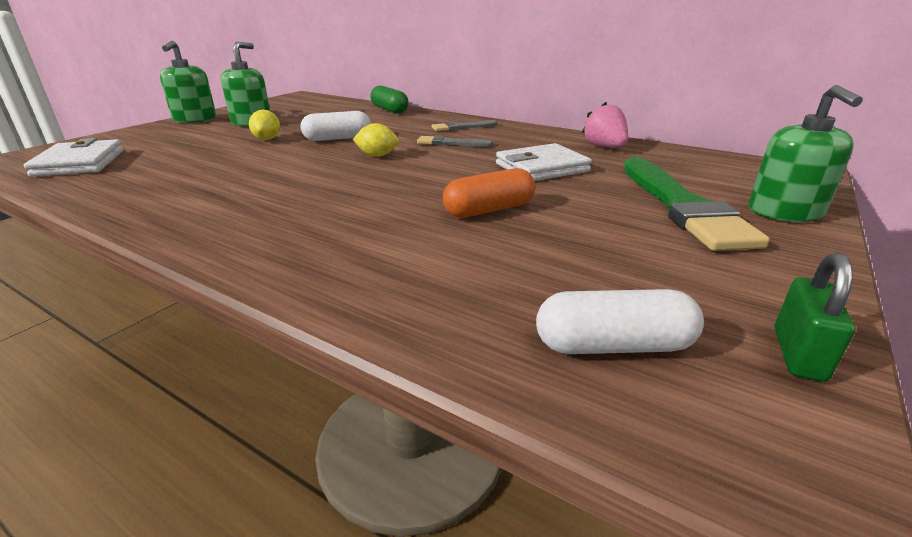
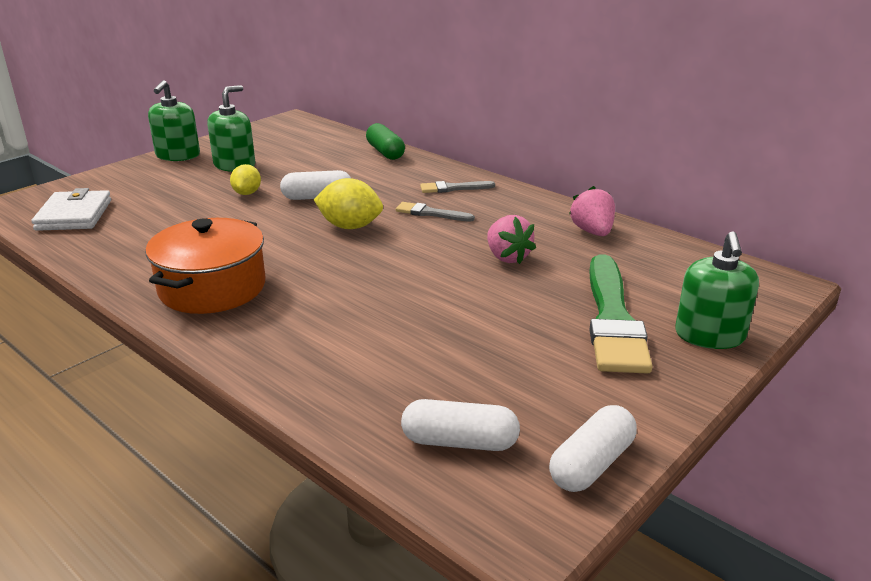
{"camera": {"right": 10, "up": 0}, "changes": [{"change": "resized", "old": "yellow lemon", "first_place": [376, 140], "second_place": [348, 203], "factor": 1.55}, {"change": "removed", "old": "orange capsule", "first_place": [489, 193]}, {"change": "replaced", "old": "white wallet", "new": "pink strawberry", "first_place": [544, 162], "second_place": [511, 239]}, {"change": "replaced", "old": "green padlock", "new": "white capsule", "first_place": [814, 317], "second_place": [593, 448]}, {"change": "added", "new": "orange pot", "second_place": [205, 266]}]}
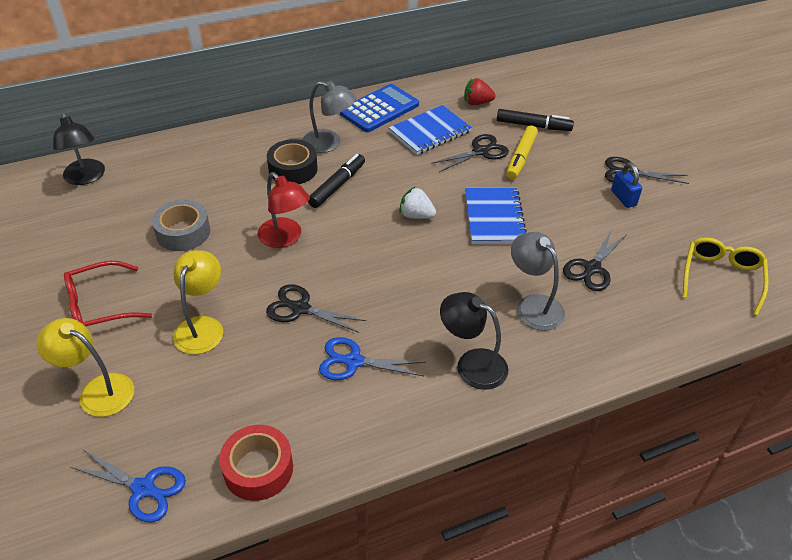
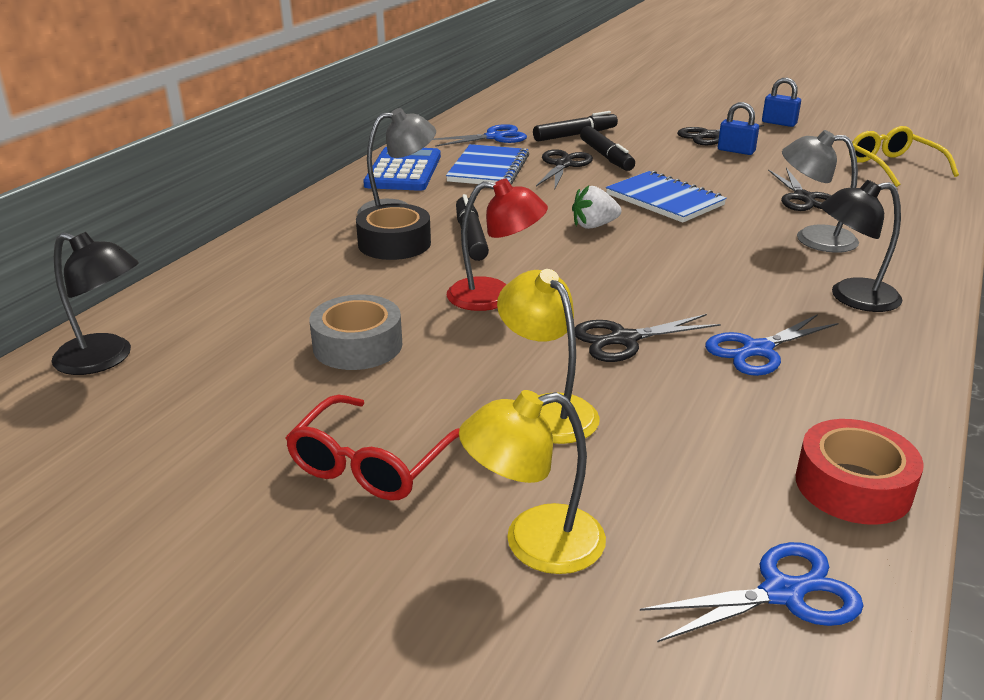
{"camera": {"right": -40, "up": -15}, "changes": [{"change": "replaced", "old": "red strawberry", "new": "blue scissors", "first_place": [480, 91], "second_place": [480, 135]}, {"change": "recoloured", "old": "yellow marker", "new": "black marker", "first_place": [522, 152], "second_place": [607, 148]}, {"change": "added", "new": "blue padlock", "second_place": [781, 102]}]}
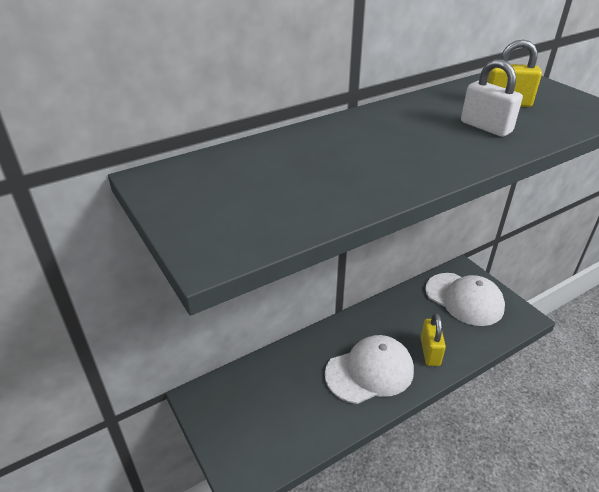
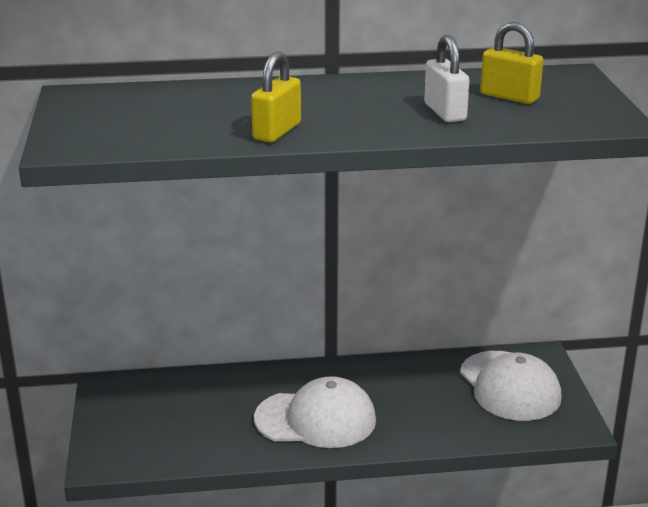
{"camera": {"right": 25, "up": -10}, "changes": [{"change": "moved", "old": "yellow padlock", "first_place": [433, 339], "second_place": [276, 96]}]}
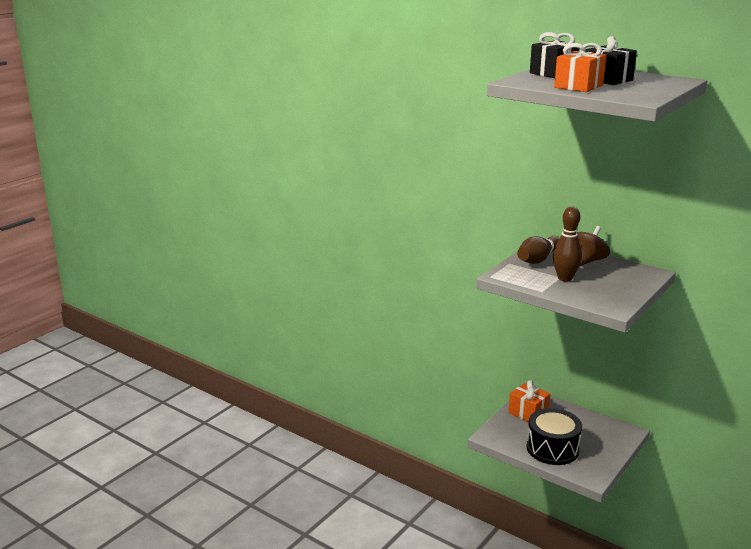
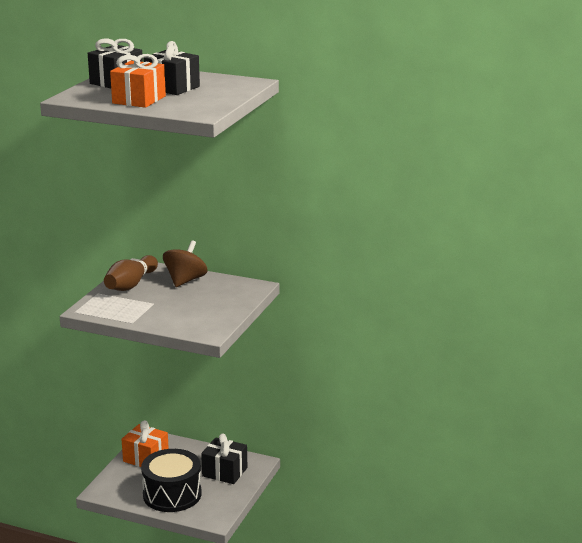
{"camera": {"right": -15, "up": 0}, "changes": [{"change": "removed", "old": "brown bowling pin", "first_place": [567, 244]}, {"change": "added", "new": "black gift", "second_place": [224, 459]}]}
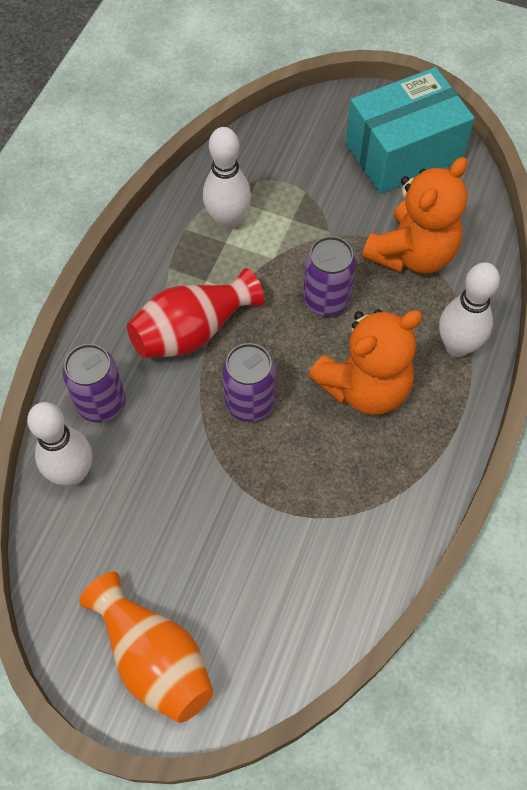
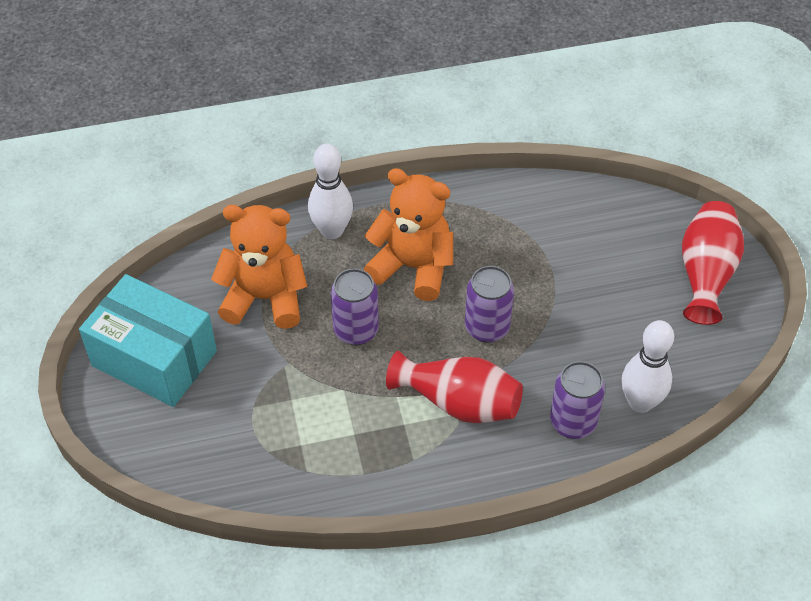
{"camera": {"right": -125, "up": -10}, "changes": [{"change": "recoloured", "old": "orange vase", "new": "red vase", "first_place": [146, 647], "second_place": [713, 263]}, {"change": "removed", "old": "white bowling pin", "first_place": [227, 178]}]}
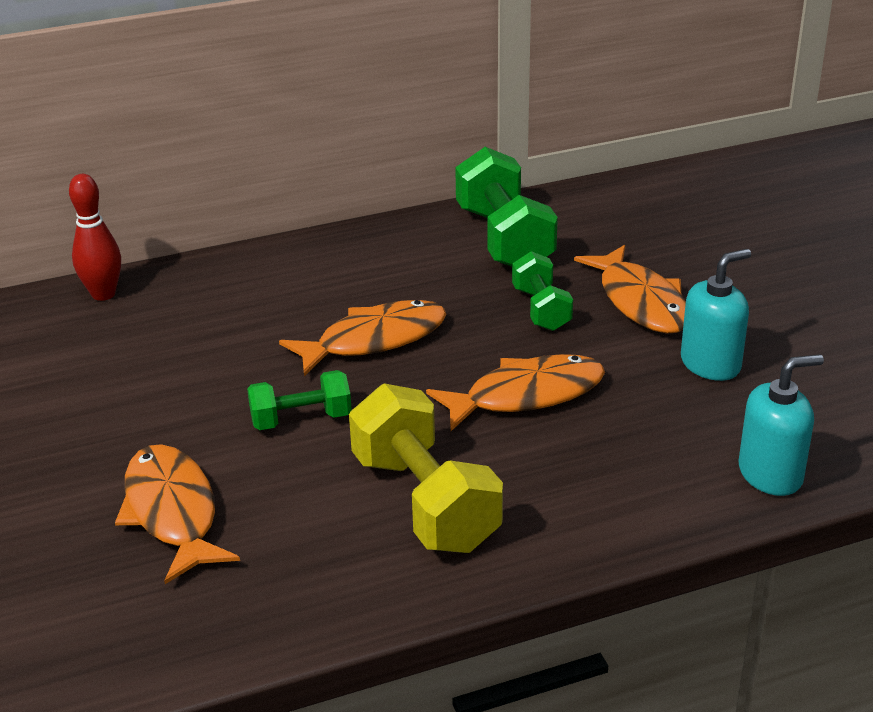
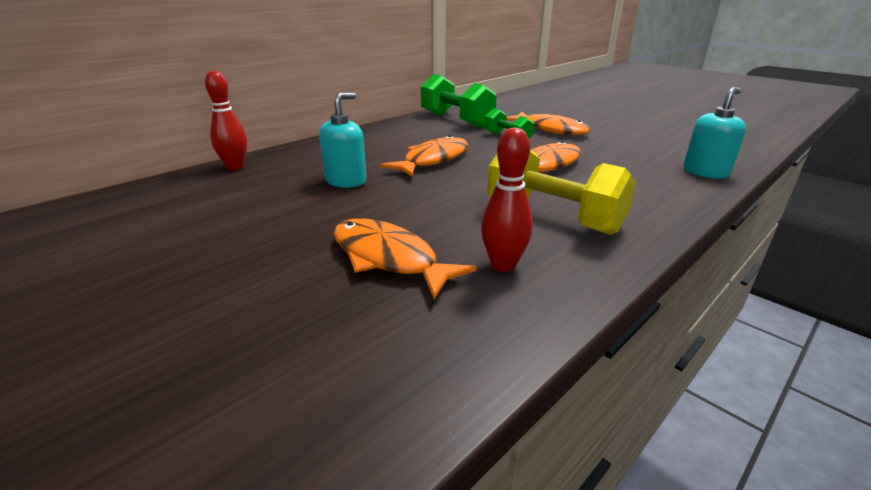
{"camera": {"right": -25, "up": -5}, "changes": [{"change": "removed", "old": "green dumbbell", "first_place": [299, 400]}, {"change": "moved", "old": "turquoise soap dispenser", "first_place": [716, 315], "second_place": [343, 140]}, {"change": "added", "new": "red bowling pin", "second_place": [507, 199]}]}
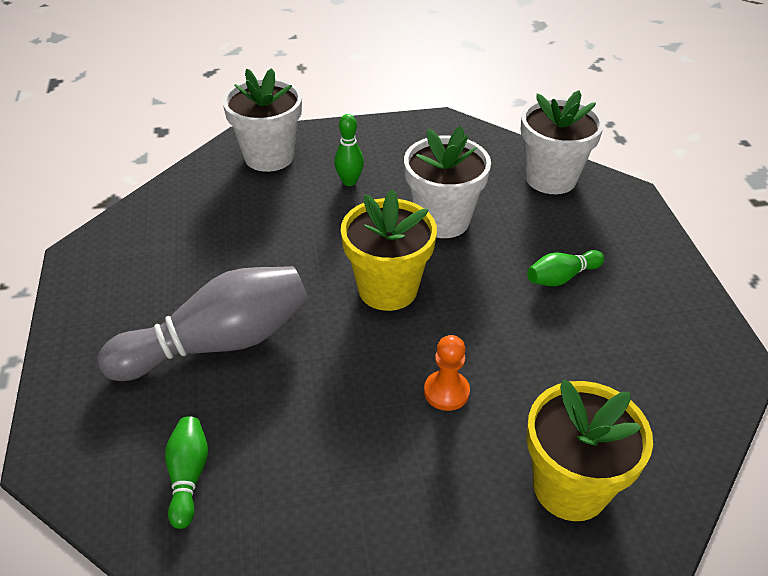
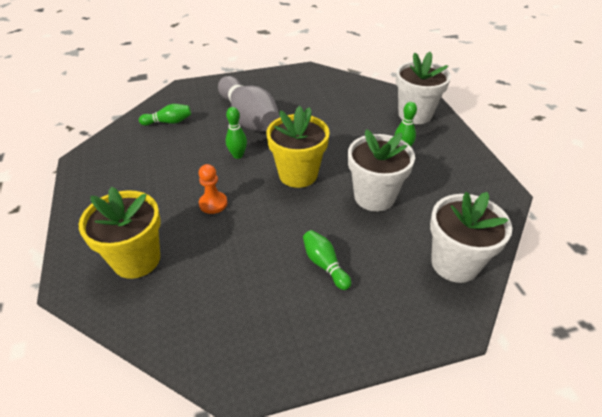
{"camera": {"right": 85, "up": 0}, "changes": [{"change": "added", "new": "green bowling pin", "second_place": [236, 133]}]}
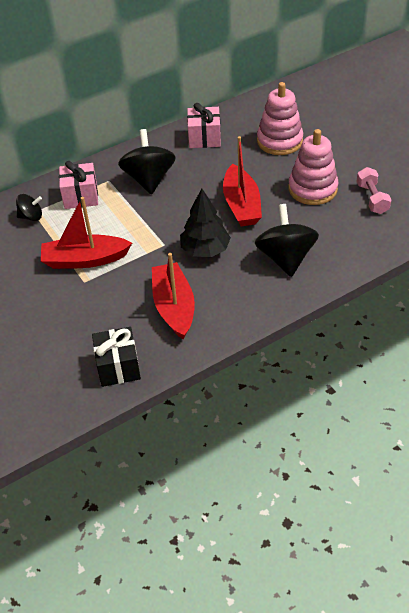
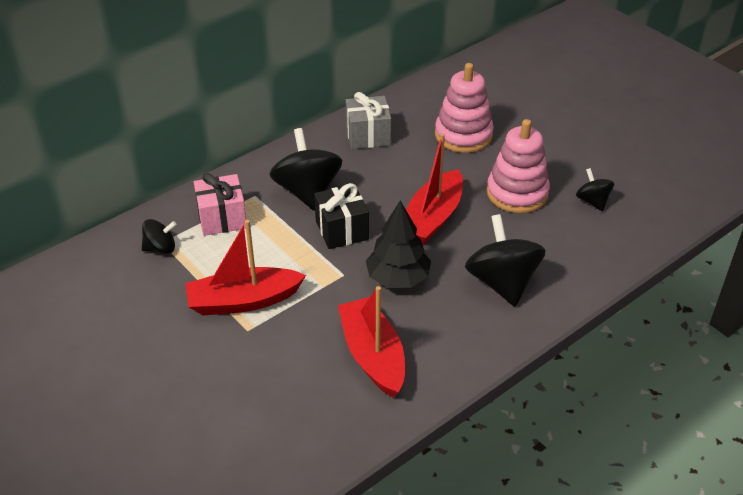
{"camera": {"right": -10, "up": -5}, "changes": [{"change": "moved", "old": "black gift", "first_place": [116, 357], "second_place": [341, 216]}, {"change": "recoloured", "old": "pink gift", "new": "grey gift", "first_place": [204, 125], "second_place": [368, 120]}, {"change": "turned", "old": "red boat", "first_place": [242, 181], "second_place": [434, 189], "degrees": 45}, {"change": "replaced", "old": "pink dumbbell", "new": "black spinning top", "first_place": [374, 190], "second_place": [595, 189]}]}
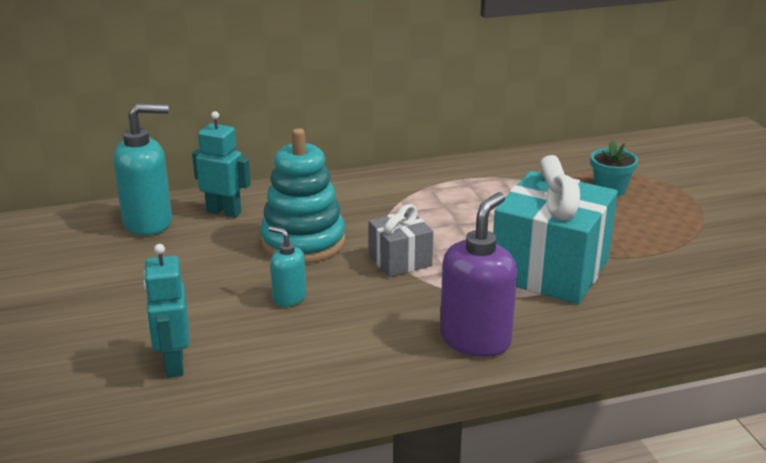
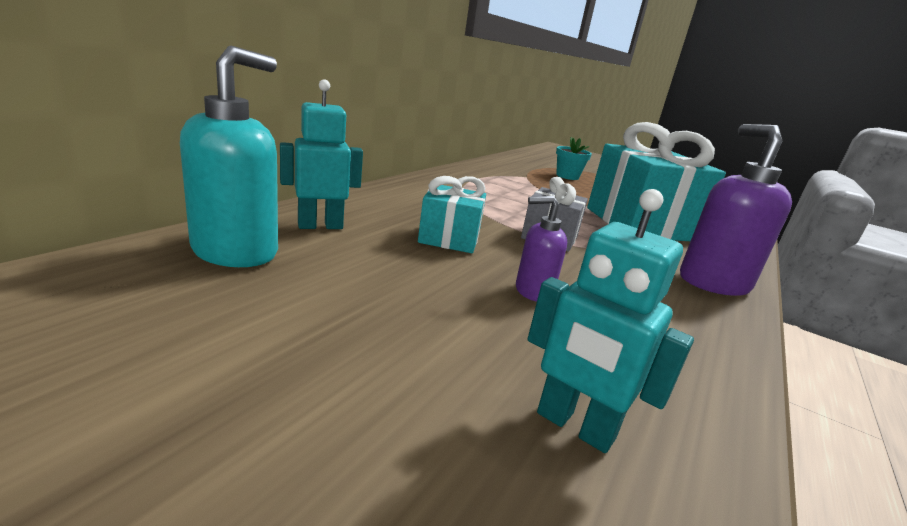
{"camera": {"right": -45, "up": -5}, "changes": [{"change": "replaced", "old": "turquoise stacking toy", "new": "turquoise gift", "first_place": [303, 196], "second_place": [452, 214]}, {"change": "recoloured", "old": "turquoise soap dispenser", "new": "purple soap dispenser", "first_place": [287, 266], "second_place": [541, 249]}]}
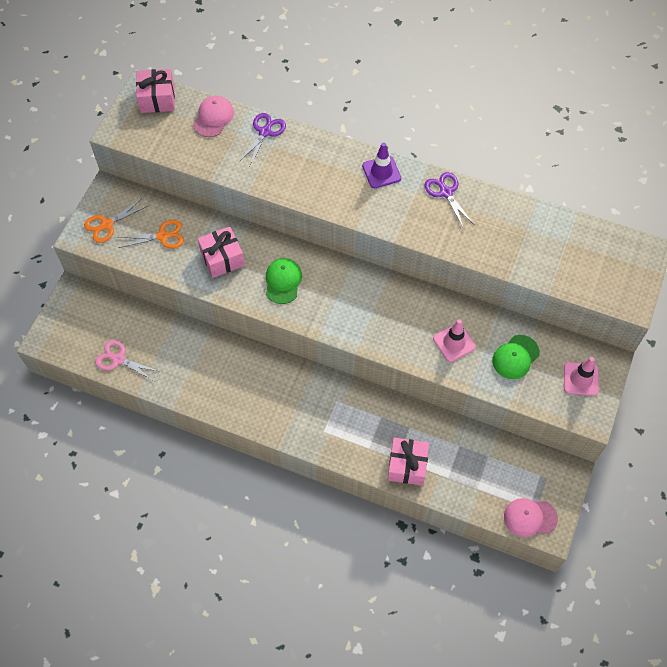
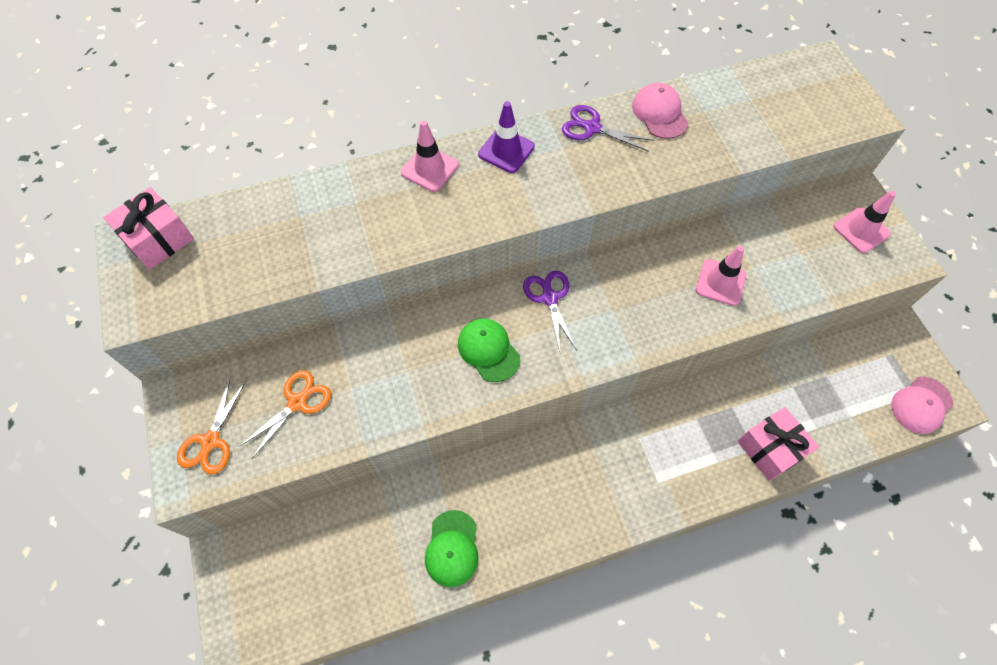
{"camera": {"right": -40, "up": 0}, "changes": [{"change": "removed", "old": "pink scissors", "first_place": [128, 360]}, {"change": "moved", "old": "pink cap", "first_place": [213, 116], "second_place": [660, 111]}, {"change": "removed", "old": "pink gift", "first_place": [221, 252]}, {"change": "moved", "old": "purple scissors", "first_place": [262, 139], "second_place": [550, 311]}, {"change": "moved", "old": "green cap", "first_place": [516, 357], "second_place": [452, 548]}, {"change": "added", "new": "pink traffic cone", "second_place": [430, 156]}]}
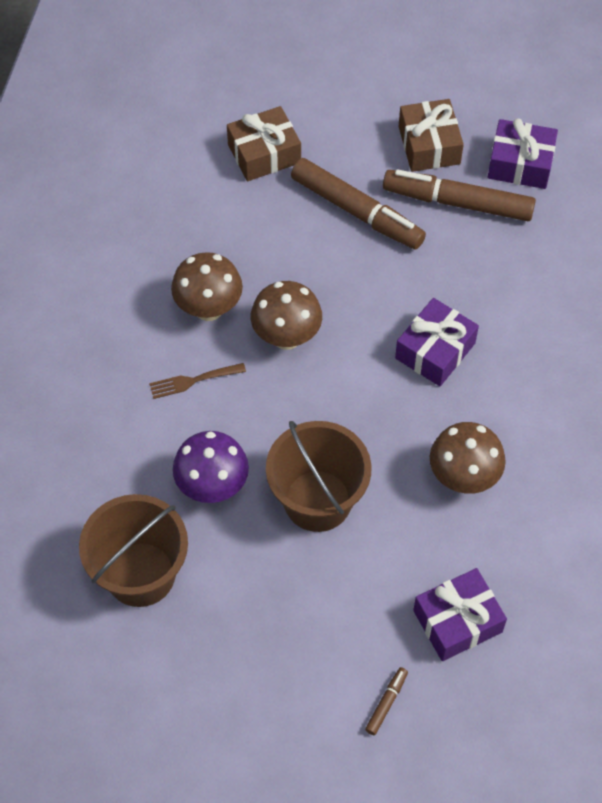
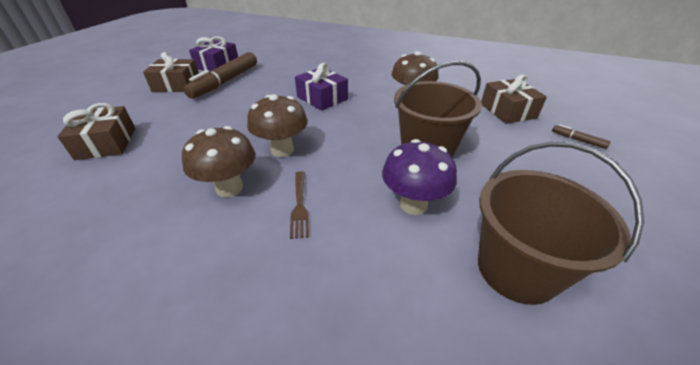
{"camera": {"right": -80, "up": -20}, "changes": [{"change": "removed", "old": "brown marker", "first_place": [358, 204]}, {"change": "recoloured", "old": "purple gift", "new": "brown gift", "first_place": [460, 614], "second_place": [514, 99]}]}
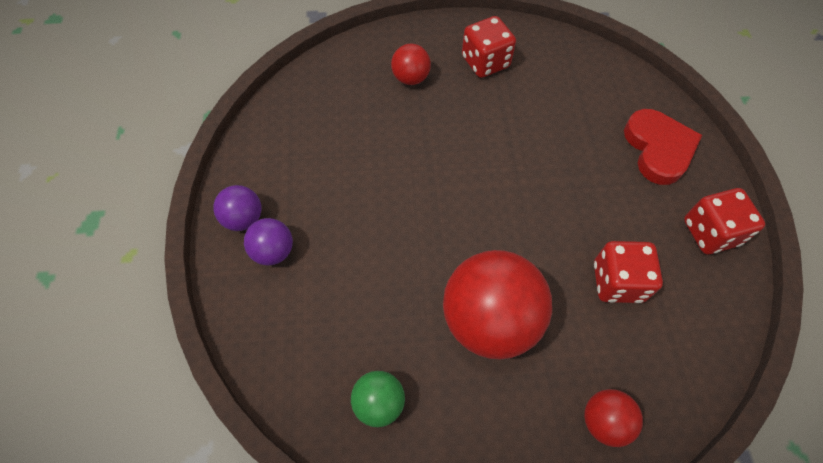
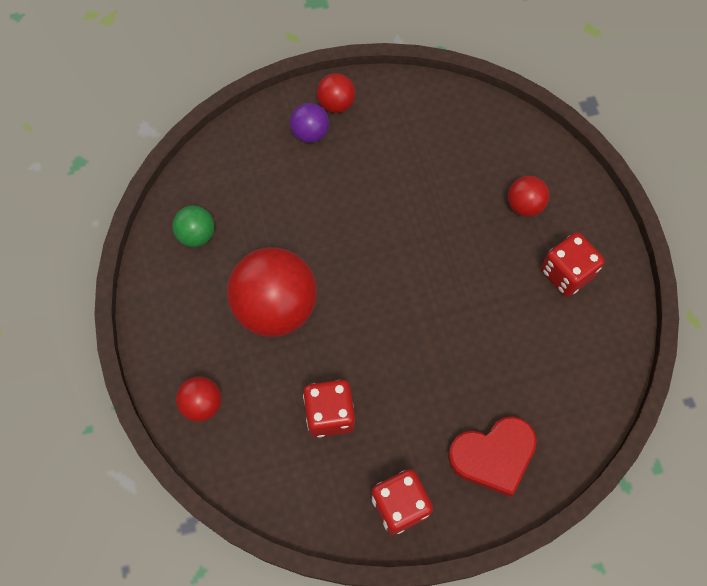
{"camera": {"right": 80, "up": 5}, "changes": [{"change": "recoloured", "old": "purple ball", "new": "red ball", "first_place": [238, 208], "second_place": [336, 93]}]}
